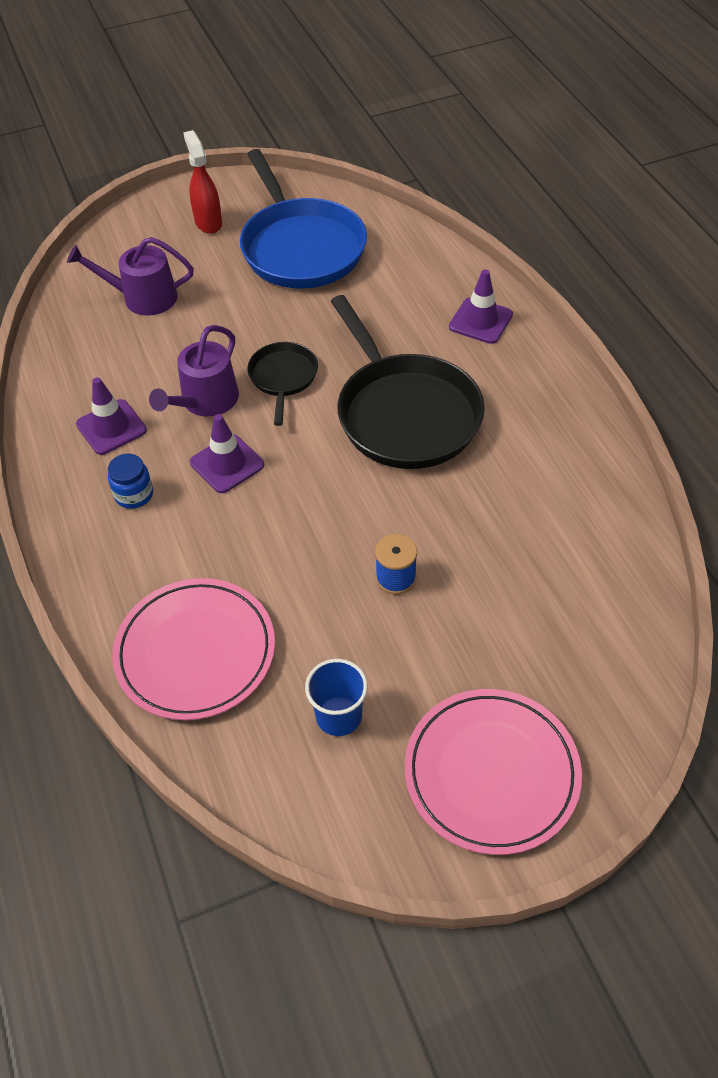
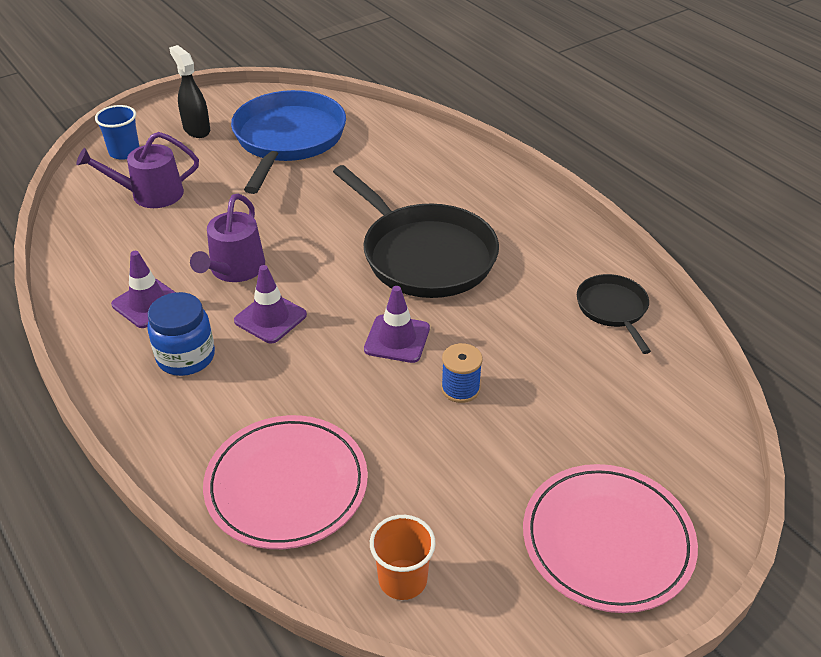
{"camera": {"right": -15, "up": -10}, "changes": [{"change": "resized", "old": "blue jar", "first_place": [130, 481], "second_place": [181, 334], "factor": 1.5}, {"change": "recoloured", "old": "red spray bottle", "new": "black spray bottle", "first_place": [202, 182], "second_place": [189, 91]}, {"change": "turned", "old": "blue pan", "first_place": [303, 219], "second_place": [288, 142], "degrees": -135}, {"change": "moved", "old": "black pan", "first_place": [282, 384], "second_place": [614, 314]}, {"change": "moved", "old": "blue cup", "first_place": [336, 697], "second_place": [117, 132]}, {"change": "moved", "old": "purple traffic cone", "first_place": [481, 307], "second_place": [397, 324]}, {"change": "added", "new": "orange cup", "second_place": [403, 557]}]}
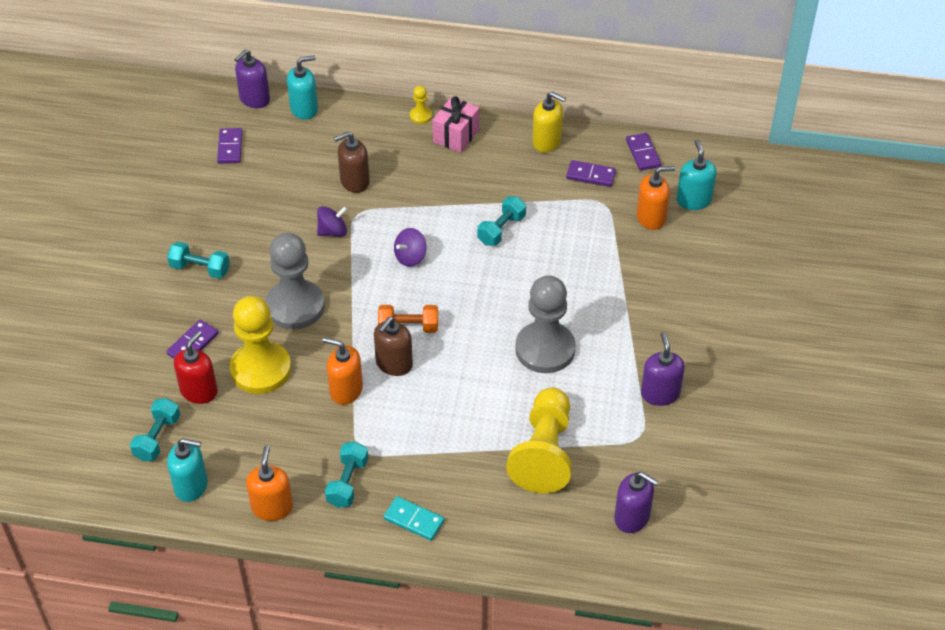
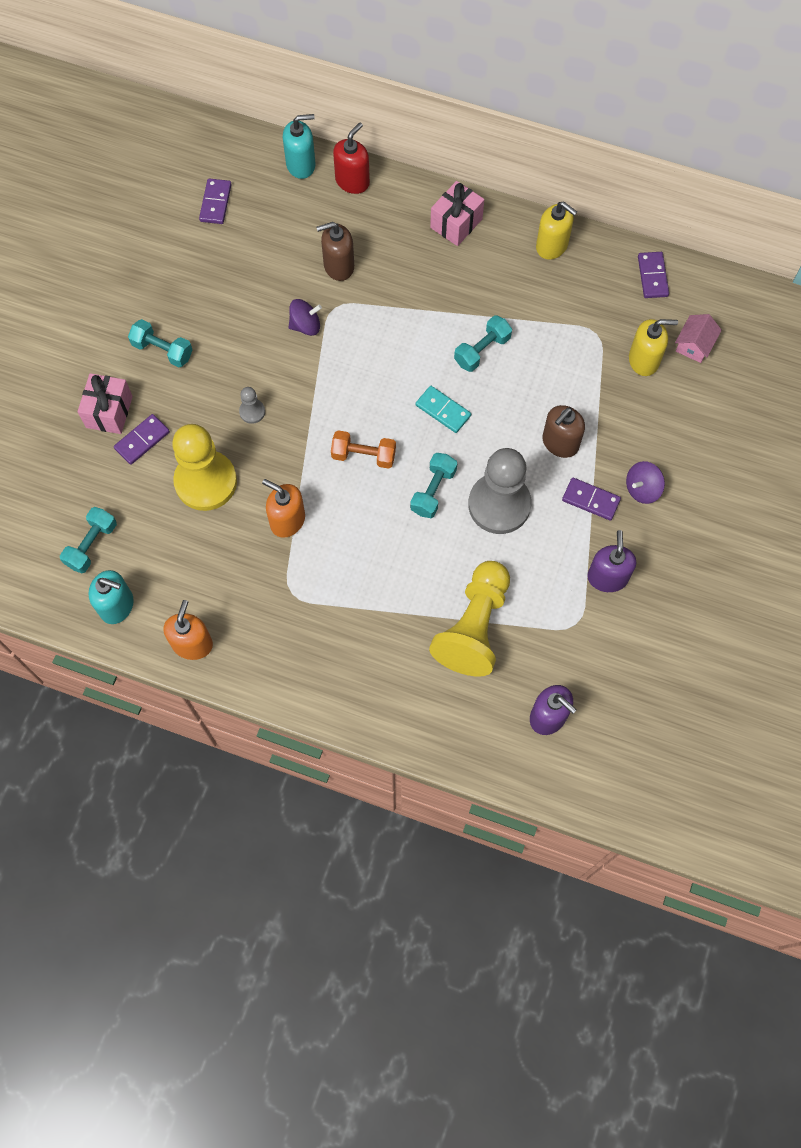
{"camera": {"right": 10, "up": 20}, "changes": [{"change": "moved", "old": "red soap dispenser", "first_place": [196, 367], "second_place": [351, 158]}, {"change": "removed", "old": "purple soap dispenser", "first_place": [252, 78]}, {"change": "resized", "old": "grey pawn", "first_place": [295, 281], "second_place": [252, 405], "factor": 0.42}, {"change": "moved", "old": "turquoise dumbbell", "first_place": [346, 474], "second_place": [433, 485]}, {"change": "moved", "old": "brown soap dispenser", "first_place": [393, 346], "second_place": [564, 431]}, {"change": "moved", "old": "turquoise domino", "first_place": [414, 518], "second_place": [443, 409]}, {"change": "moved", "old": "purple spinning top", "first_place": [410, 247], "second_place": [645, 482]}, {"change": "removed", "old": "yellow pawn", "first_place": [421, 105]}, {"change": "moved", "old": "purple domino", "first_place": [591, 173], "second_place": [591, 499]}, {"change": "recoloured", "old": "orange soap dispenser", "new": "yellow soap dispenser", "first_place": [656, 198], "second_place": [653, 347]}, {"change": "replaced", "old": "turquoise soap dispenser", "new": "pink house", "first_place": [696, 175], "second_place": [698, 338]}, {"change": "added", "new": "pink gift", "second_place": [105, 403]}]}
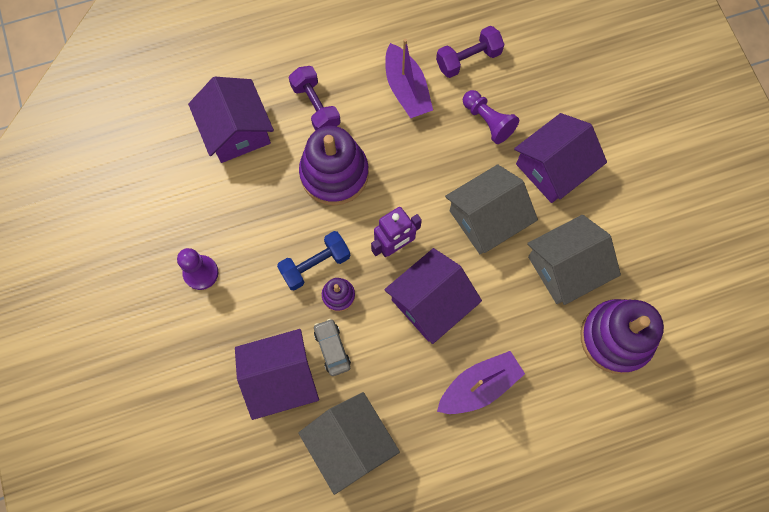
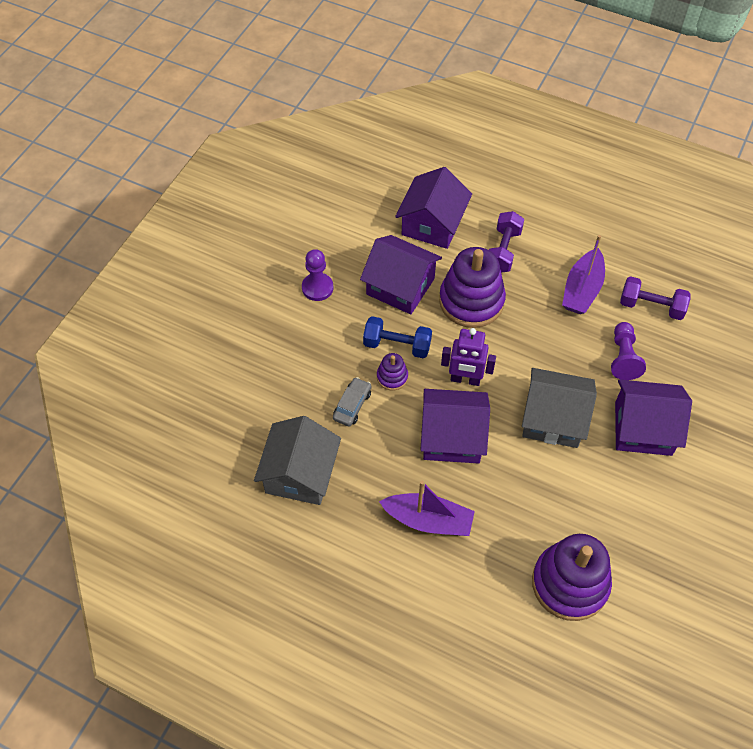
{"camera": {"right": 45, "up": -15}, "changes": [{"change": "moved", "old": "purple house", "first_place": [277, 374], "second_place": [401, 274]}, {"change": "removed", "old": "grey house", "first_place": [574, 260]}]}
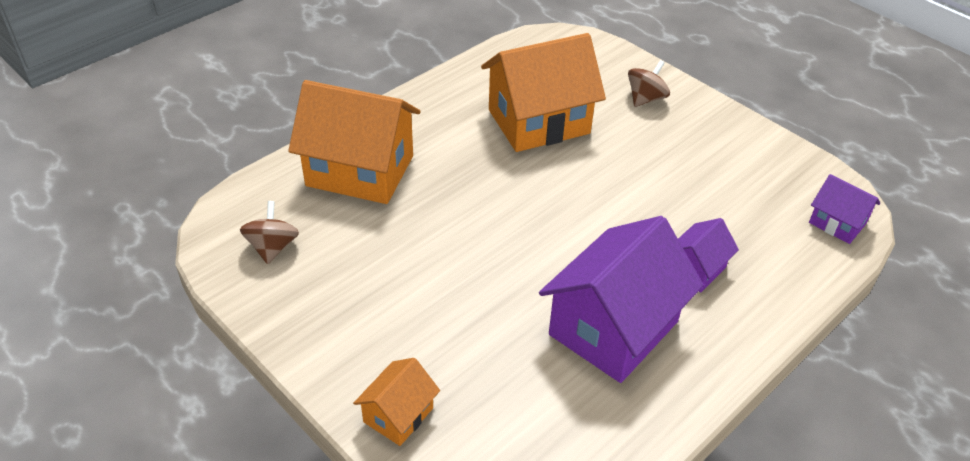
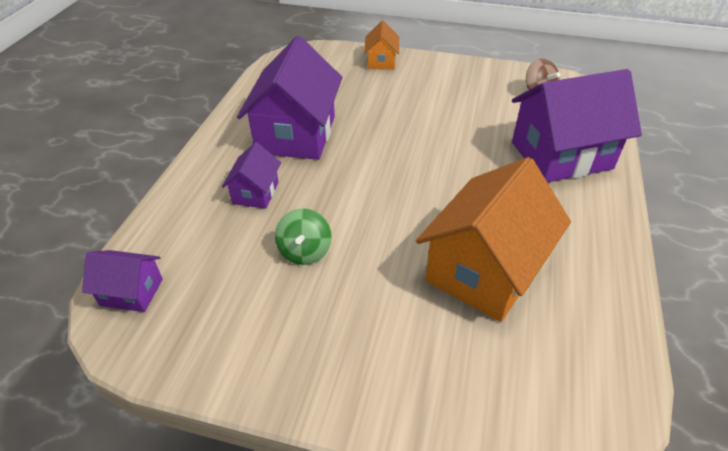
{"camera": {"right": 150, "up": 0}, "changes": [{"change": "recoloured", "old": "orange house", "new": "purple house", "first_place": [354, 142], "second_place": [577, 126]}, {"change": "removed", "old": "brown spinning top", "first_place": [649, 83]}, {"change": "added", "new": "green spinning top", "second_place": [303, 236]}]}
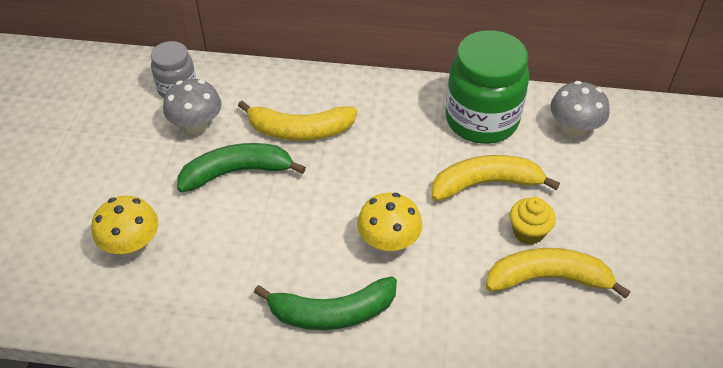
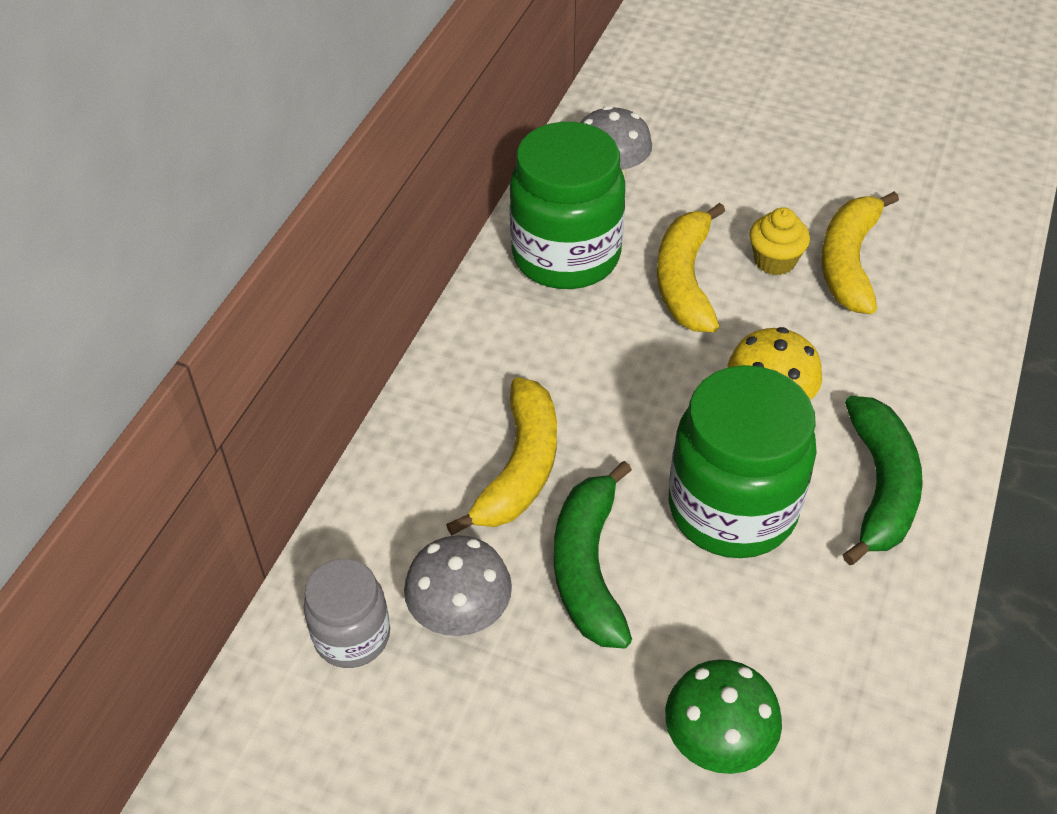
{"camera": {"right": -75, "up": 0}, "changes": [{"change": "recoloured", "old": "yellow mushroom", "new": "green mushroom", "first_place": [125, 226], "second_place": [723, 716]}, {"change": "added", "new": "green jar", "second_place": [743, 461]}]}
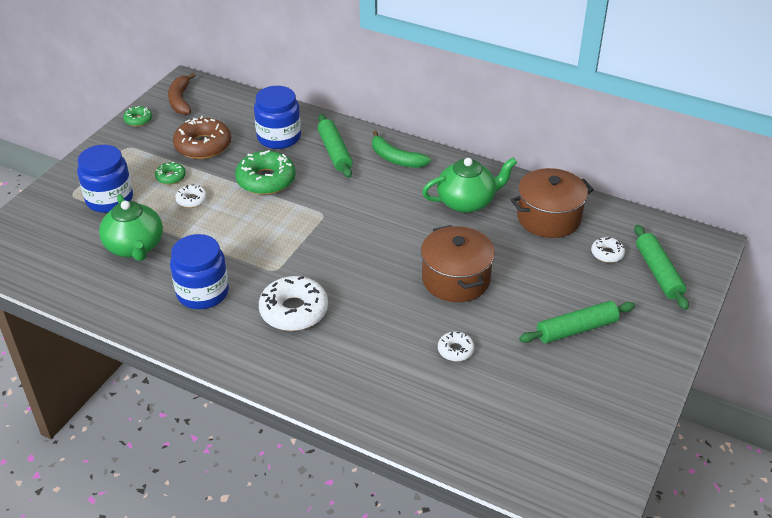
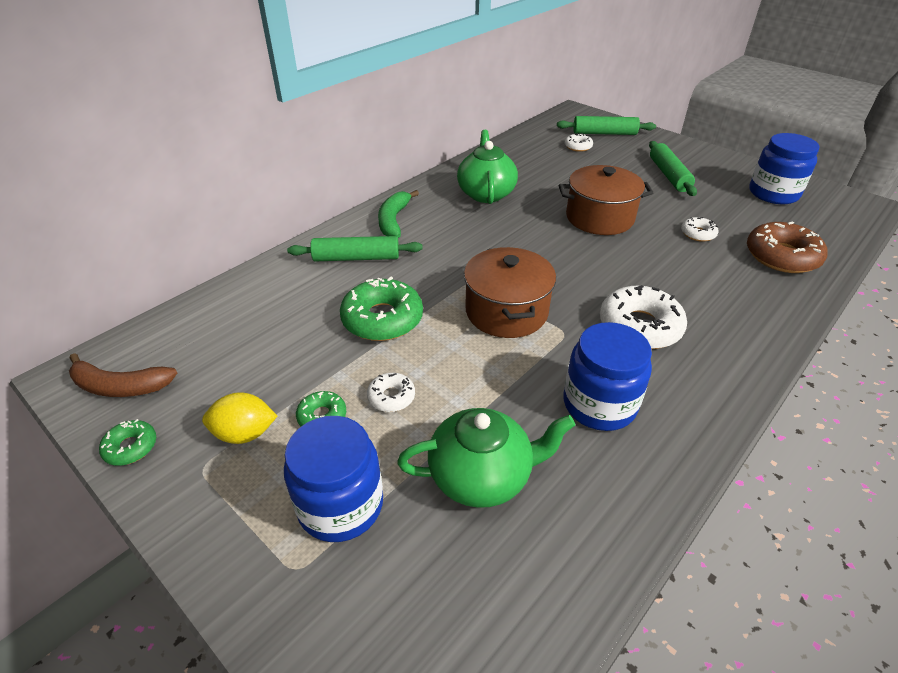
{"camera": {"right": -75, "up": 0}, "changes": [{"change": "moved", "old": "brown donut", "first_place": [202, 137], "second_place": [787, 247]}, {"change": "moved", "old": "blue jar", "first_place": [277, 117], "second_place": [784, 168]}, {"change": "turned", "old": "green banana", "first_place": [401, 149], "second_place": [398, 214], "degrees": 135}, {"change": "moved", "old": "brown pot", "first_place": [552, 203], "second_place": [510, 292]}, {"change": "added", "new": "yellow lemon", "second_place": [239, 418]}]}
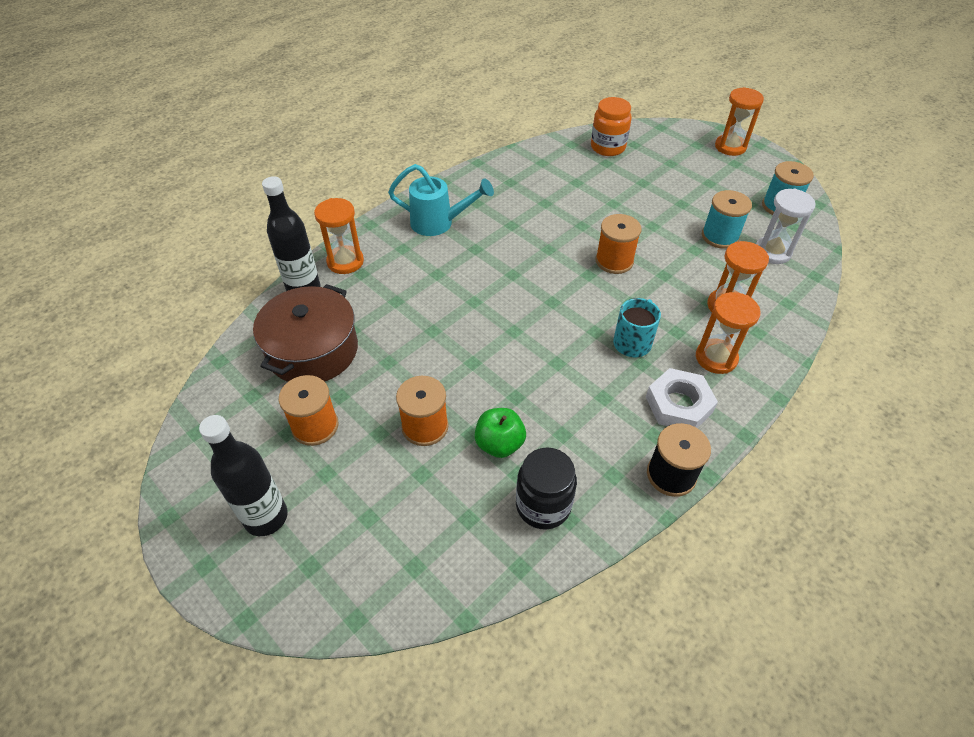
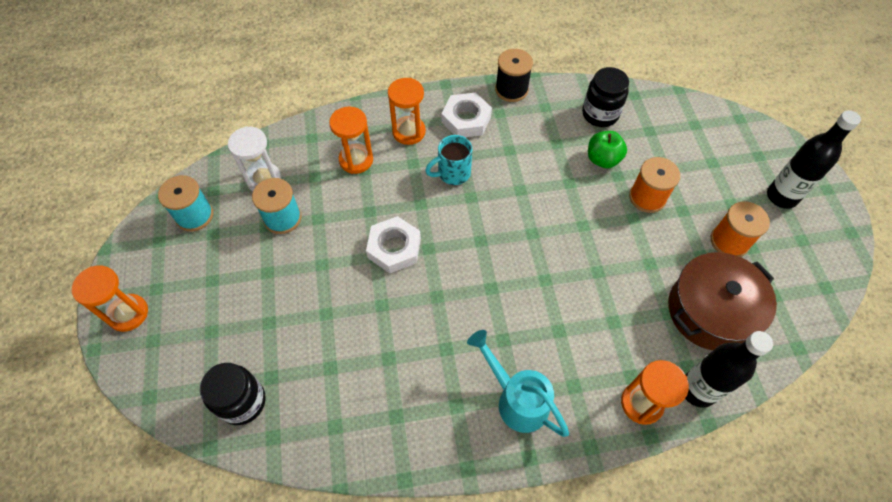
{"camera": {"right": -145, "up": 10}, "changes": [{"change": "recoloured", "old": "orange jar", "new": "black jar", "first_place": [611, 126], "second_place": [233, 394]}, {"change": "replaced", "old": "orange spool", "new": "white nut", "first_place": [618, 244], "second_place": [393, 244]}]}
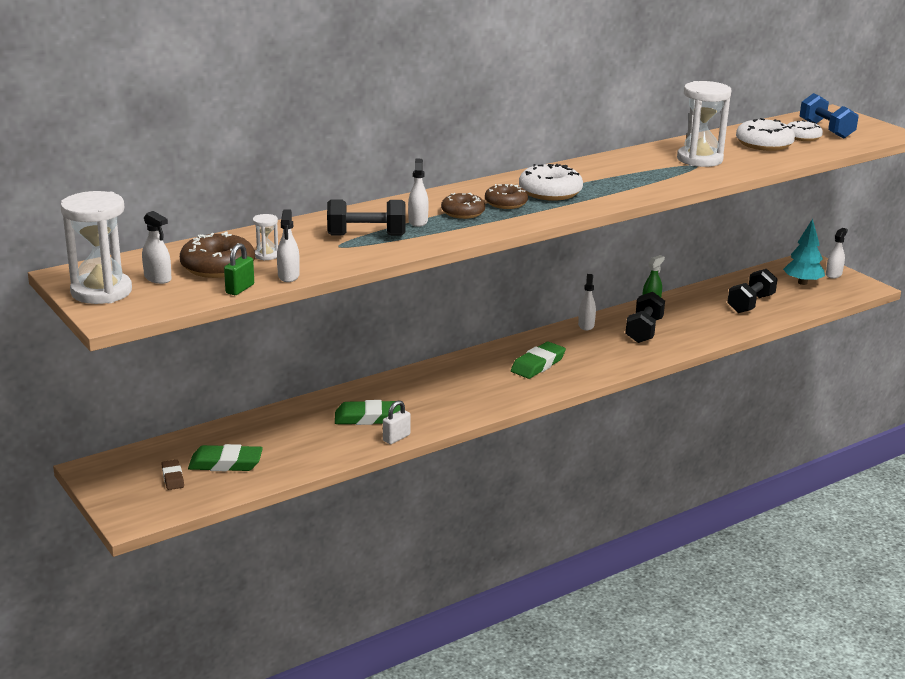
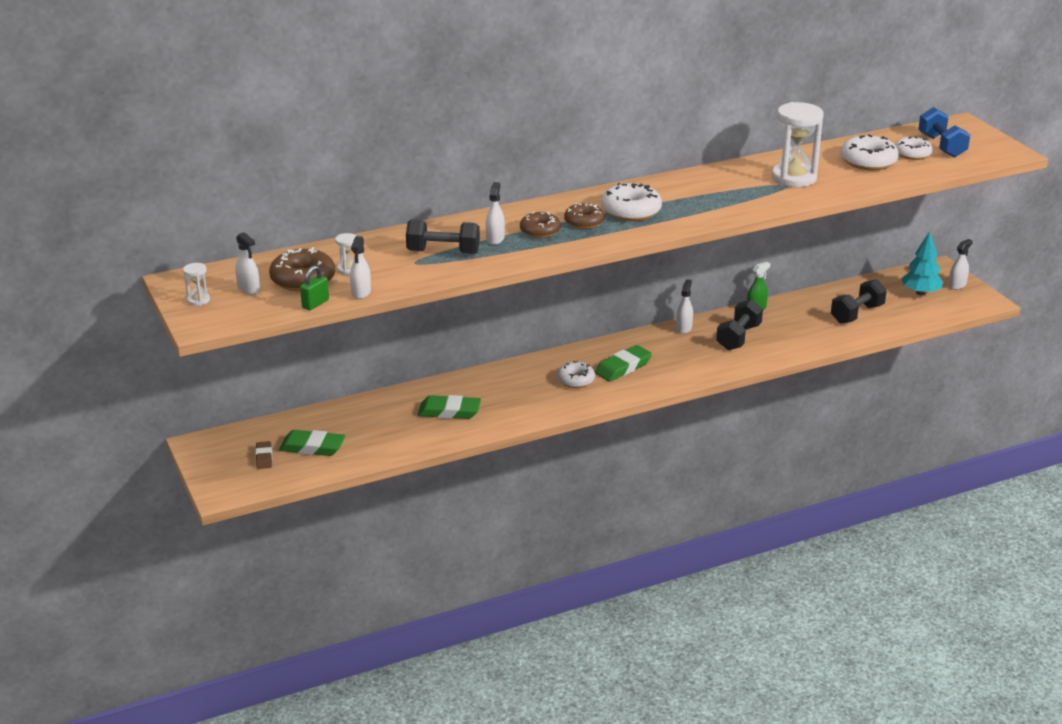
{"camera": {"right": 10, "up": 5}, "changes": [{"change": "resized", "old": "white hourglass", "first_place": [96, 247], "second_place": [196, 284], "factor": 0.44}, {"change": "removed", "old": "white padlock", "first_place": [397, 422]}, {"change": "added", "new": "white donut", "second_place": [576, 374]}]}
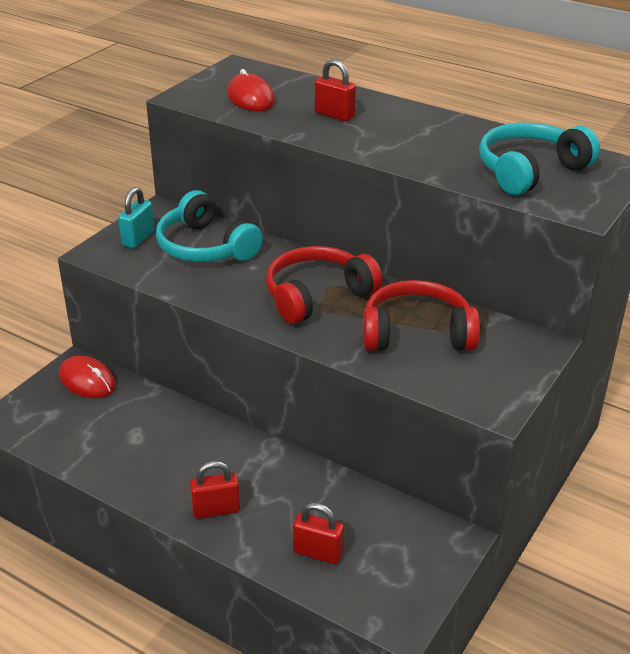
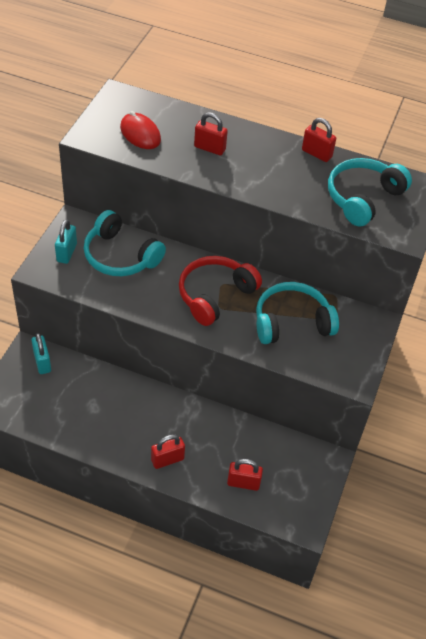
{"camera": {"right": -15, "up": 15}, "changes": [{"change": "replaced", "old": "red mouse", "new": "turquoise padlock", "first_place": [87, 376], "second_place": [41, 353]}, {"change": "recoloured", "old": "red headphones", "new": "turquoise headphones", "first_place": [421, 315], "second_place": [297, 313]}, {"change": "added", "new": "red padlock", "second_place": [319, 140]}]}
